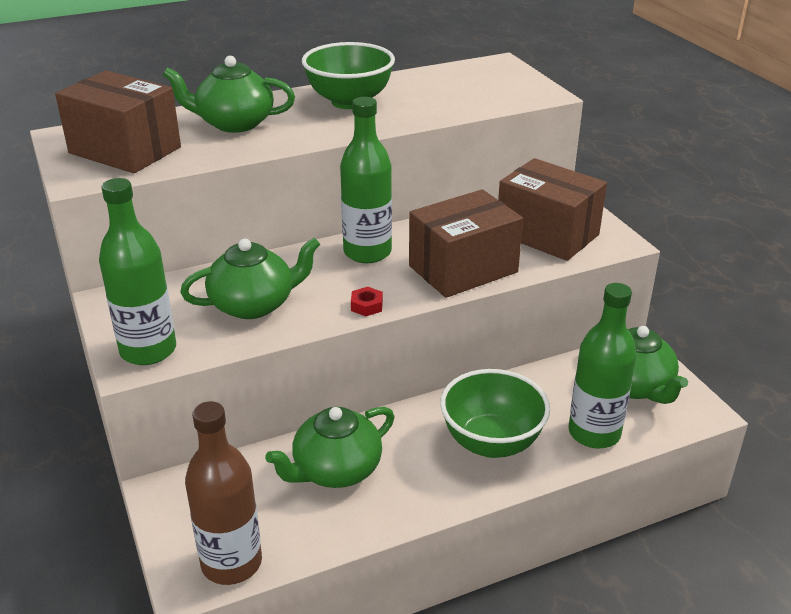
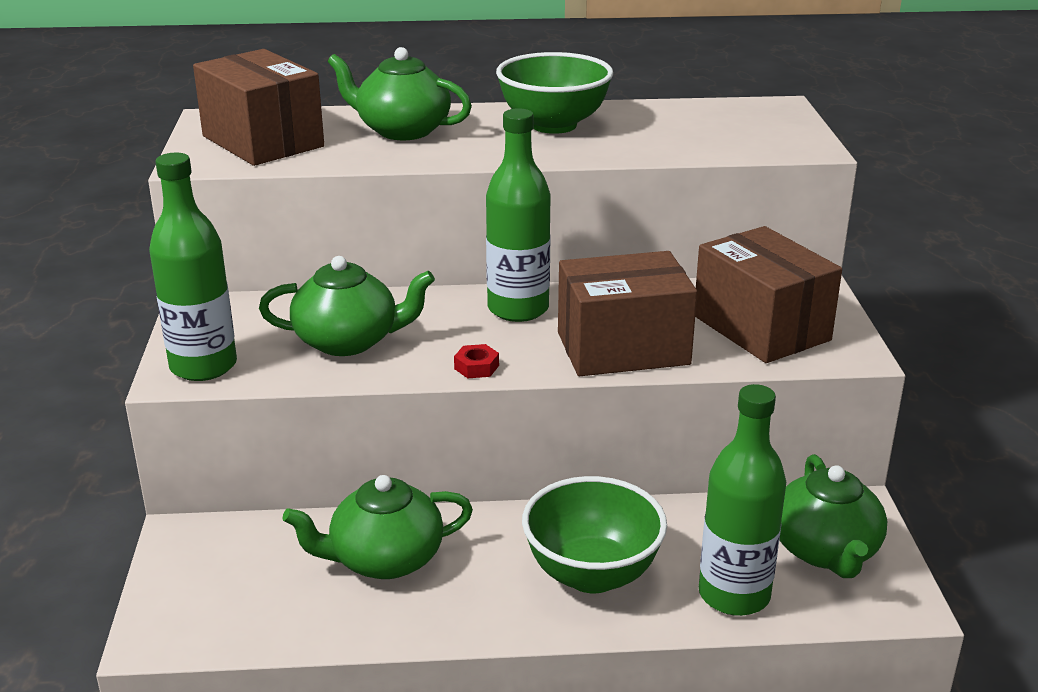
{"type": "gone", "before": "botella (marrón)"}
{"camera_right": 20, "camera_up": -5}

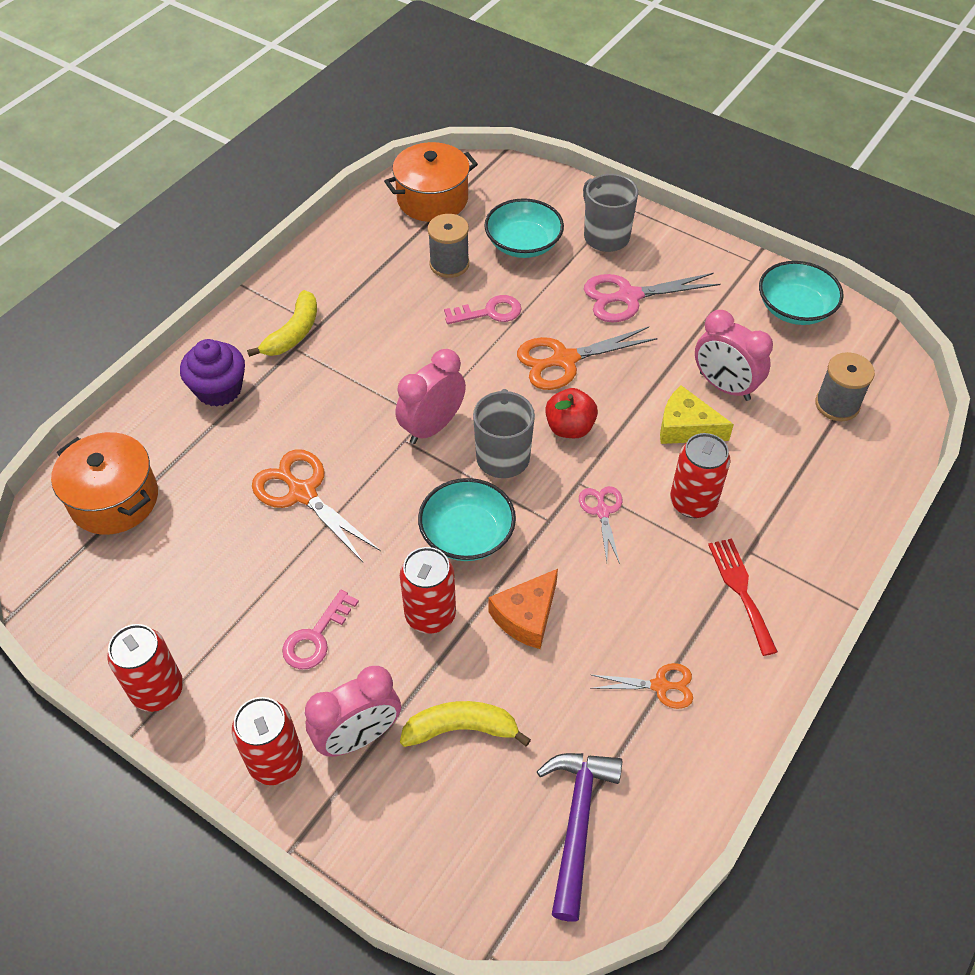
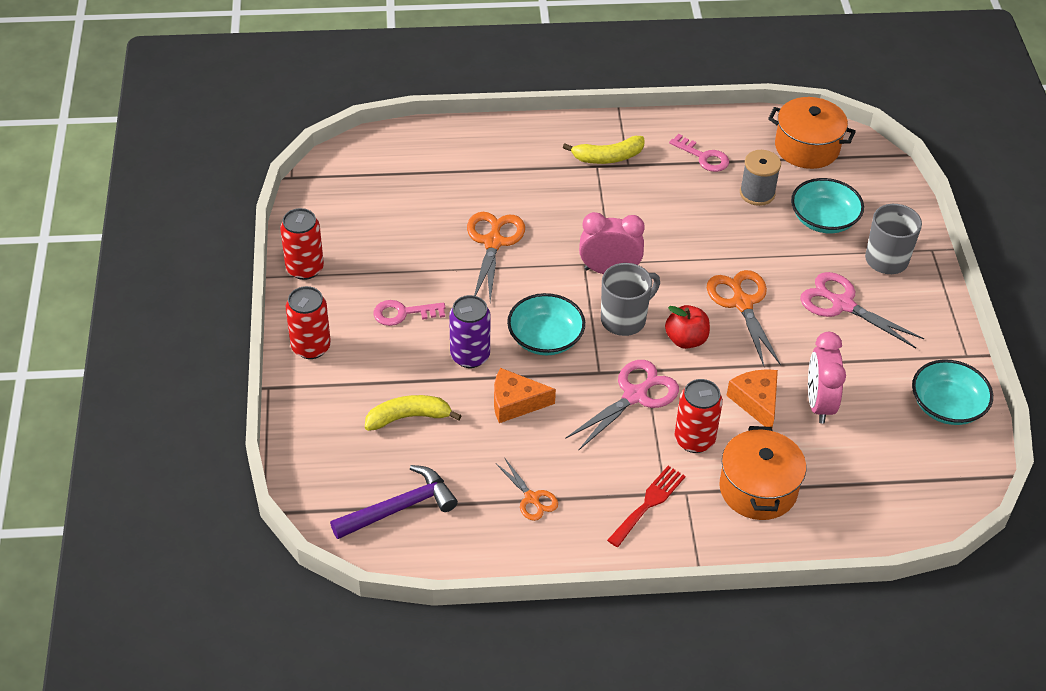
{"type": "shifted", "before": "olla (naranja) (no. 1 from left)"}
{"type": "gone", "before": "magdalena (morado)"}
{"type": "gone", "before": "despertador (rosa) (no. 1 from left)"}
{"type": "repainted", "before": "lata (rojo) (no. 3 from left)", "after": "lata (morado)"}
{"type": "rotated", "before": "plátano (amarillo) (no. 2 from left in the first image)", "turn": -60}
{"type": "shifted", "before": "llave (rosa) (no. 2 from left)"}
{"type": "rotated", "before": "tijeras (naranja) (no. 2 from left in the first image)", "turn": 45}
{"type": "scaled", "before": "tijeras (rosa) (no. 1 from left)", "scale": 1.71}
{"type": "repainted", "before": "queso (amarillo)", "after": "queso (naranja) (no. 2 from left)"}
{"type": "gone", "before": "carrete (gris) (no. 2 from left)"}
{"camera_right": 50, "camera_up": -5}

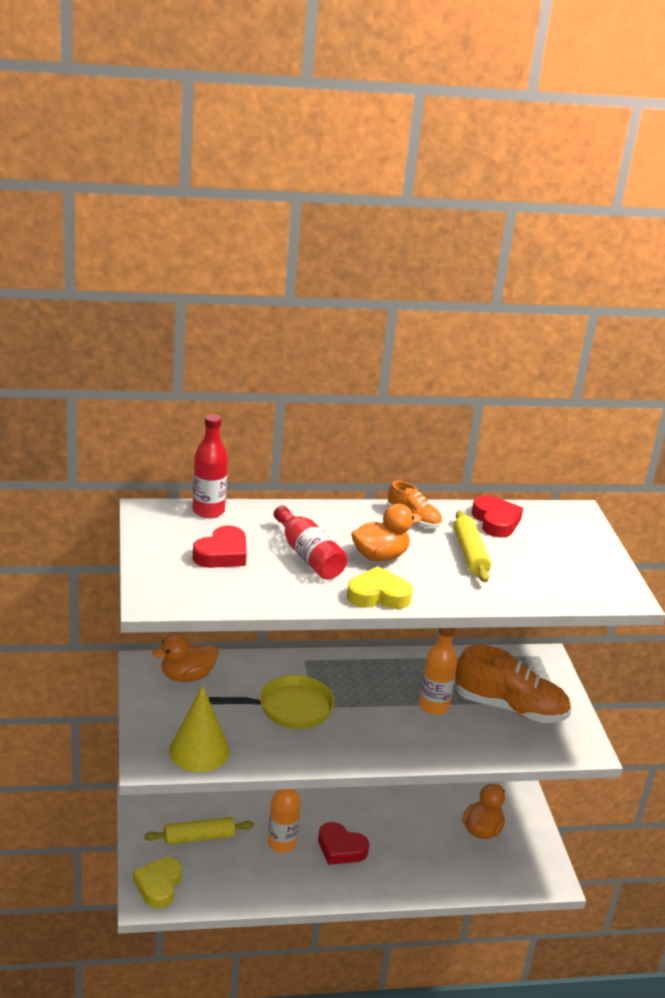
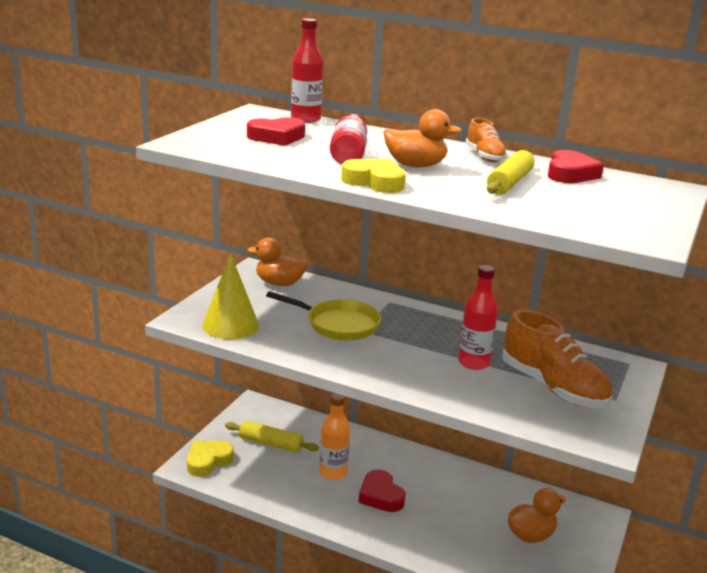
{"type": "repainted", "before": "botella (naranja) (no. 2 from left)", "after": "botella (rojo) (no. 3 from left)"}
{"camera_right": 35, "camera_up": -5}

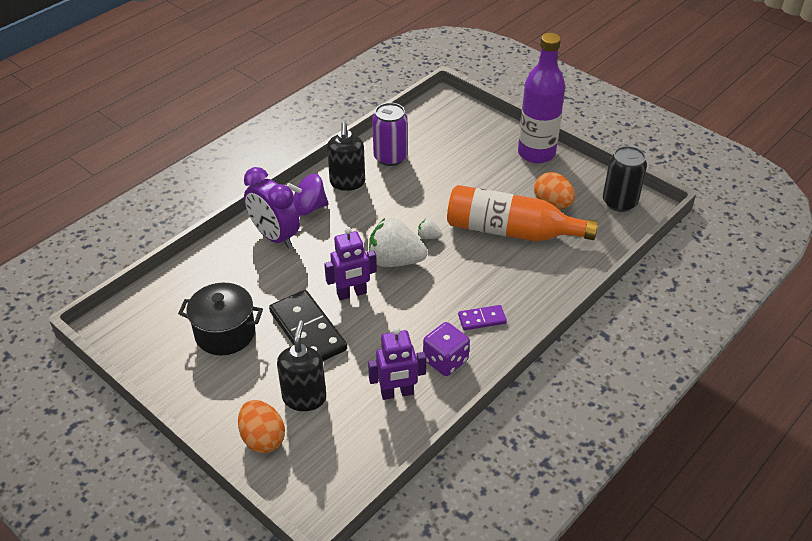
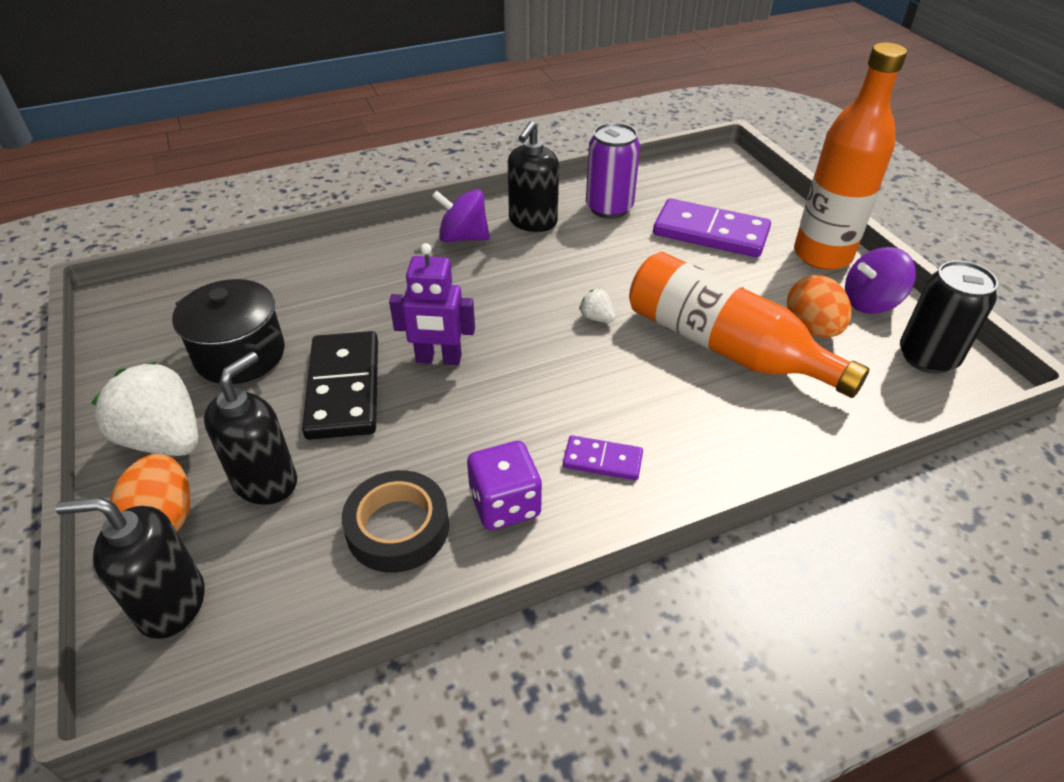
{"type": "gone", "before": "despertador (morado)"}
{"type": "swapped", "before": "robot (morado) (no. 2 from left)", "after": "cinta adhesiva (negro)"}
{"type": "shifted", "before": "fresa (blanco) (no. 1 from left)"}
{"type": "repainted", "before": "botella (morado)", "after": "botella (naranja) (no. 2 from left)"}
{"type": "new", "after": "dispensador de jabón (negro) (no. 1 from left)"}
{"type": "new", "after": "ficha de dominó (morado) (no. 2 from left)"}
{"type": "new", "after": "peonza (morado) (no. 2 from left)"}
{"camera_right": 25, "camera_up": 0}

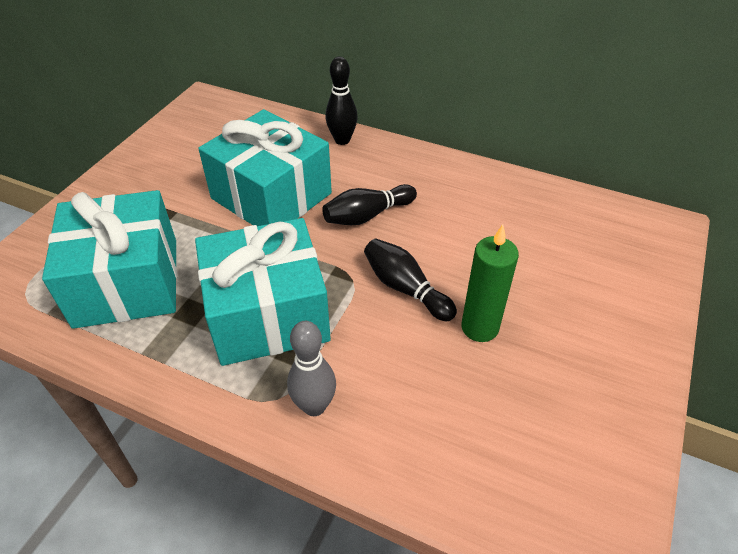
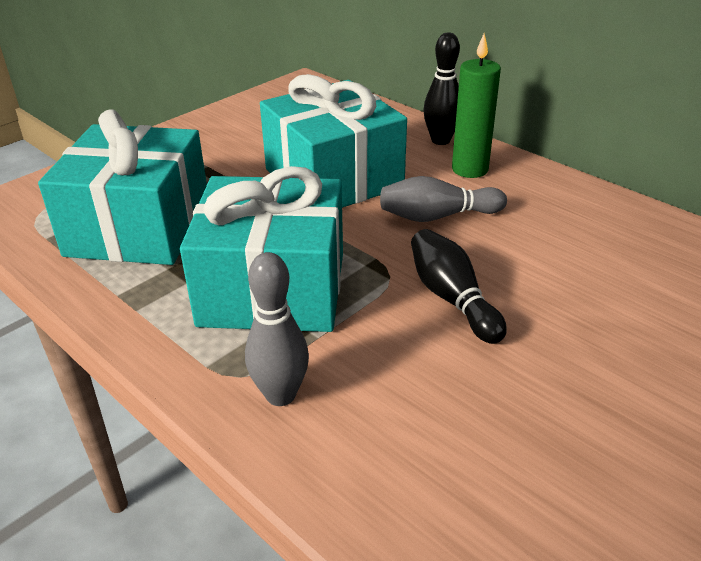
{"type": "repainted", "before": "bolo (negro) (no. 2 from left)", "after": "bolo (gris) (no. 2 from left)"}
{"type": "shifted", "before": "vela (verde)"}
{"camera_right": 20, "camera_up": -10}

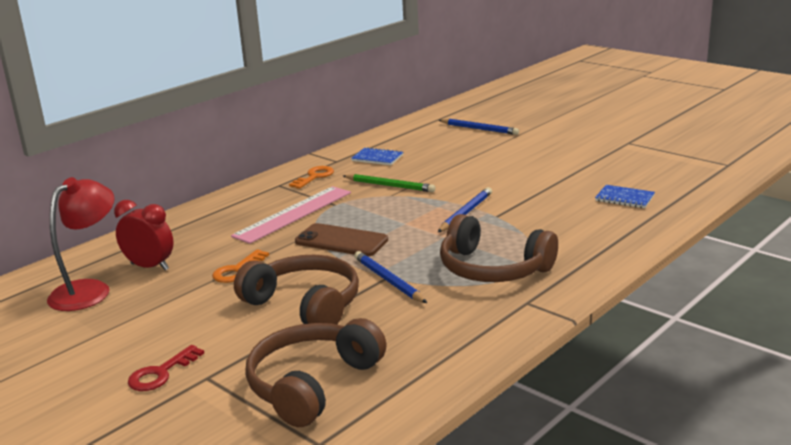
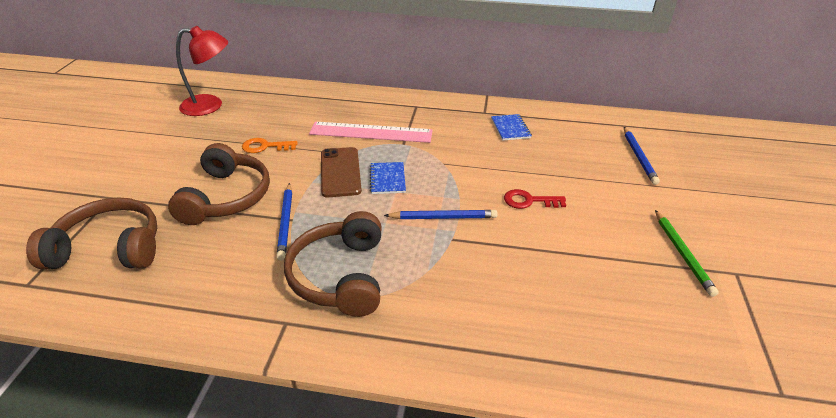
{"type": "gone", "before": "despertador (rojo)"}
{"type": "shifted", "before": "llave (rojo)"}
{"type": "gone", "before": "llave (naranja) (no. 2 from left)"}
{"type": "shifted", "before": "lápiz (verde)"}
{"type": "rotated", "before": "lápiz (azul) (no. 1 from left)", "turn": 150}
{"type": "shifted", "before": "cuaderno (azul) (no. 2 from left in the first image)", "after": "cuaderno (azul) (no. 1 from left)"}
{"camera_right": 55, "camera_up": 15}

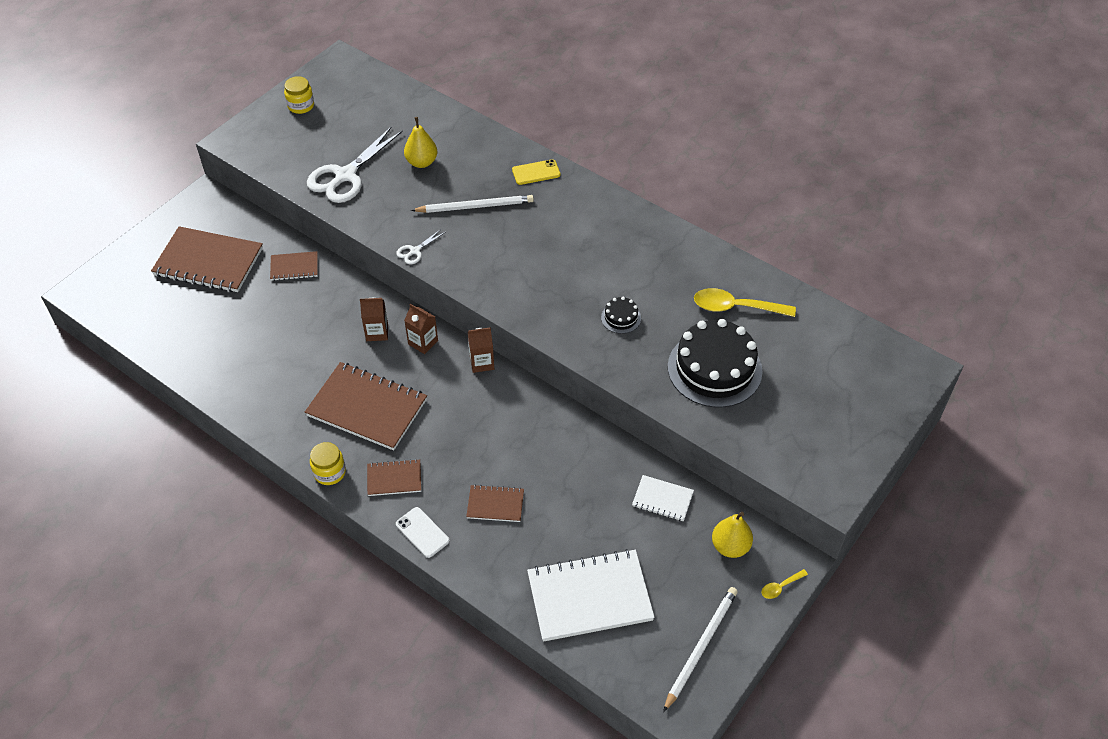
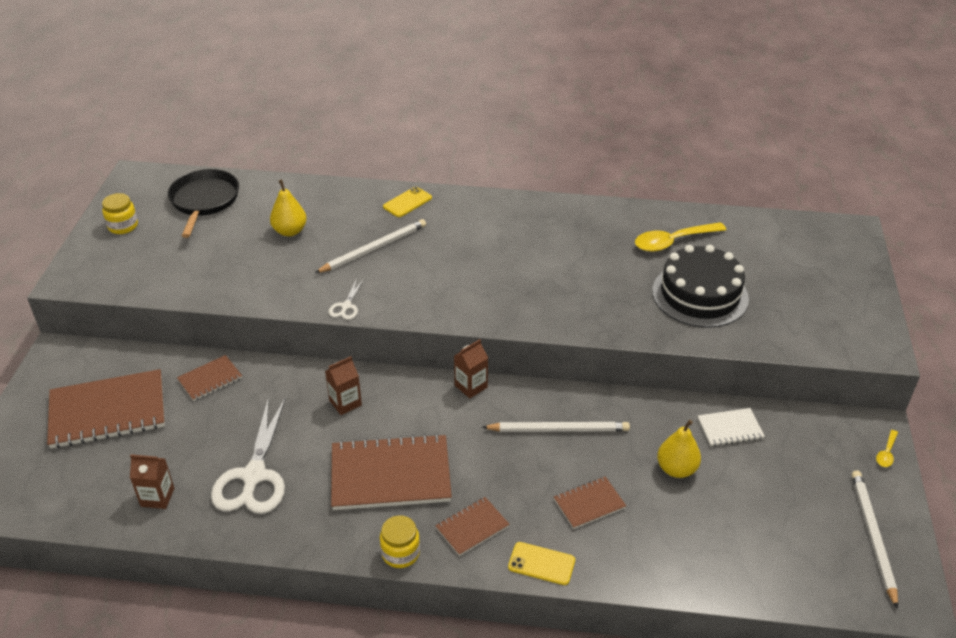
{"type": "shifted", "before": "tijeras (blanco) (no. 1 from left)"}
{"type": "repainted", "before": "móvil (blanco)", "after": "móvil (amarillo) (no. 2 from left)"}
{"type": "shifted", "before": "cartón de leche (marrón) (no. 2 from left in the first image)", "after": "cartón de leche (marrón) (no. 1 from left)"}
{"type": "gone", "before": "cuaderno (blanco) (no. 1 from left)"}
{"type": "gone", "before": "tarta (negro) (no. 1 from left)"}
{"type": "shifted", "before": "pera (amarillo) (no. 2 from left)"}
{"type": "new", "after": "sartén (negro)"}
{"type": "new", "after": "lápiz (blanco) (no. 2 from left)"}
{"camera_right": -30, "camera_up": -10}

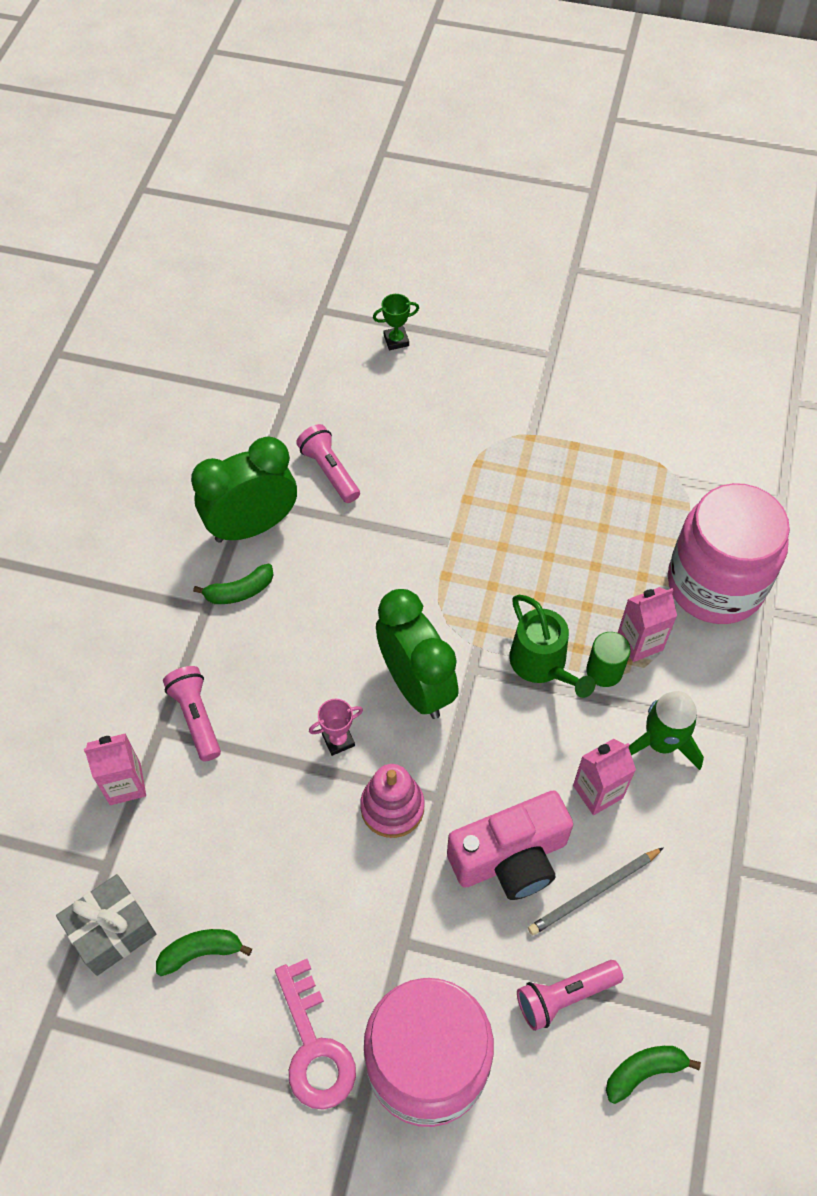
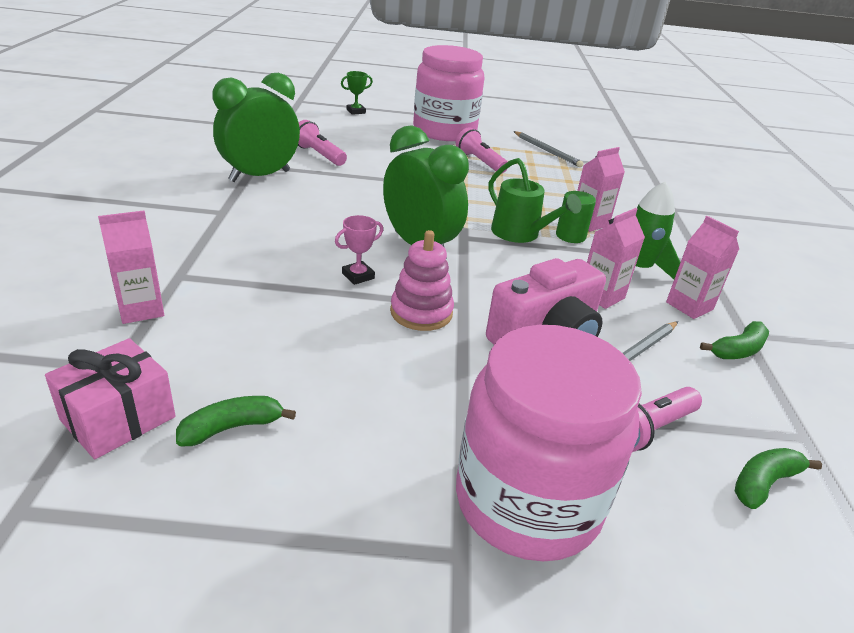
{"type": "repainted", "before": "regalo (gris)", "after": "regalo (rosa)"}
{"type": "shifted", "before": "lámpara de mano (rosa) (no. 1 from left in the first image)", "after": "lámpara de mano (rosa) (no. 2 from left)"}
{"type": "shifted", "before": "plátano (verde) (no. 2 from left)"}
{"type": "gone", "before": "llave (rosa)"}
{"type": "shifted", "before": "tarro (rosa) (no. 2 from left in the first image)", "after": "tarro (rosa) (no. 1 from left)"}
{"type": "new", "after": "lápiz (gris) (no. 1 from left)"}
{"type": "new", "after": "cartón de leche (rosa) (no. 4 from left)"}
{"camera_right": -15, "camera_up": -25}

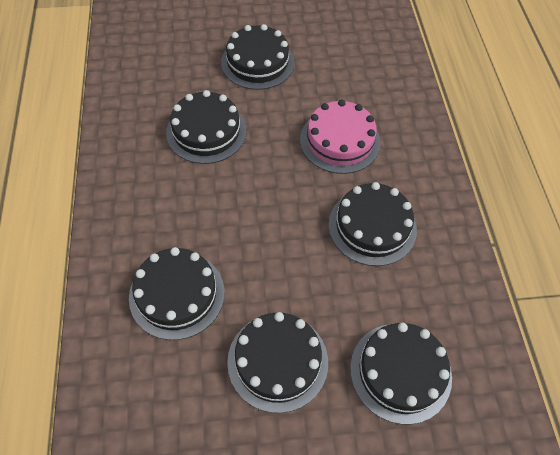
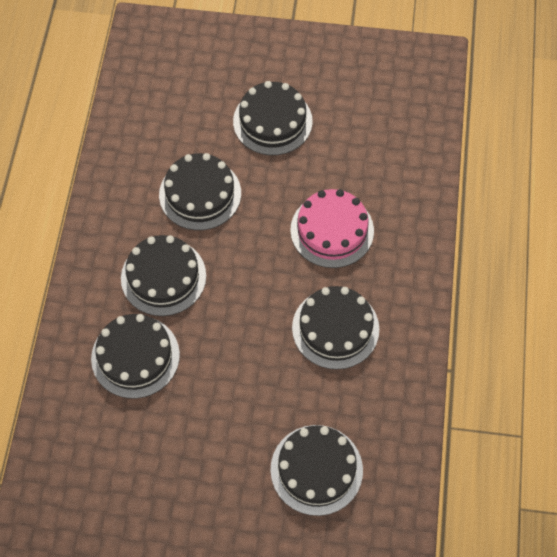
{"type": "shifted", "before": "tarta (negro) (no. 4 from left in the first image)", "after": "tarta (negro) (no. 2 from left)"}
{"camera_right": 15, "camera_up": 5}

